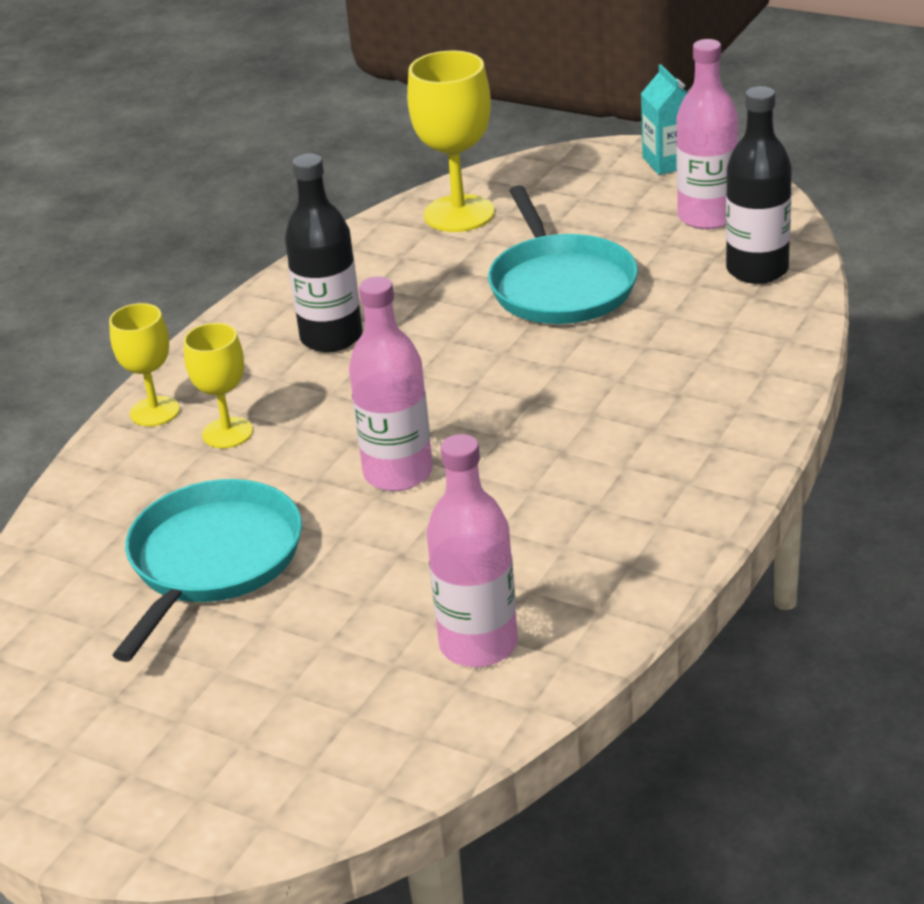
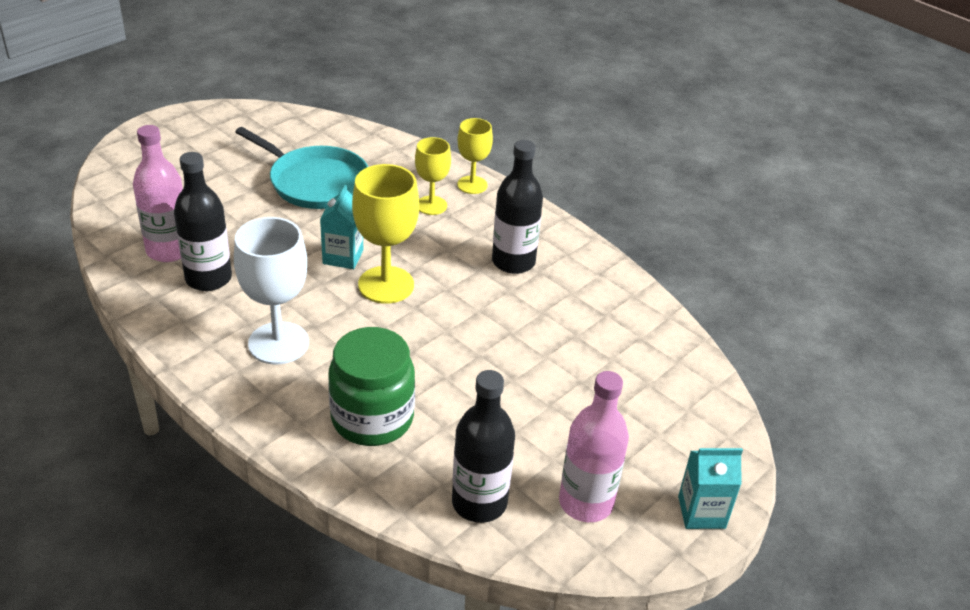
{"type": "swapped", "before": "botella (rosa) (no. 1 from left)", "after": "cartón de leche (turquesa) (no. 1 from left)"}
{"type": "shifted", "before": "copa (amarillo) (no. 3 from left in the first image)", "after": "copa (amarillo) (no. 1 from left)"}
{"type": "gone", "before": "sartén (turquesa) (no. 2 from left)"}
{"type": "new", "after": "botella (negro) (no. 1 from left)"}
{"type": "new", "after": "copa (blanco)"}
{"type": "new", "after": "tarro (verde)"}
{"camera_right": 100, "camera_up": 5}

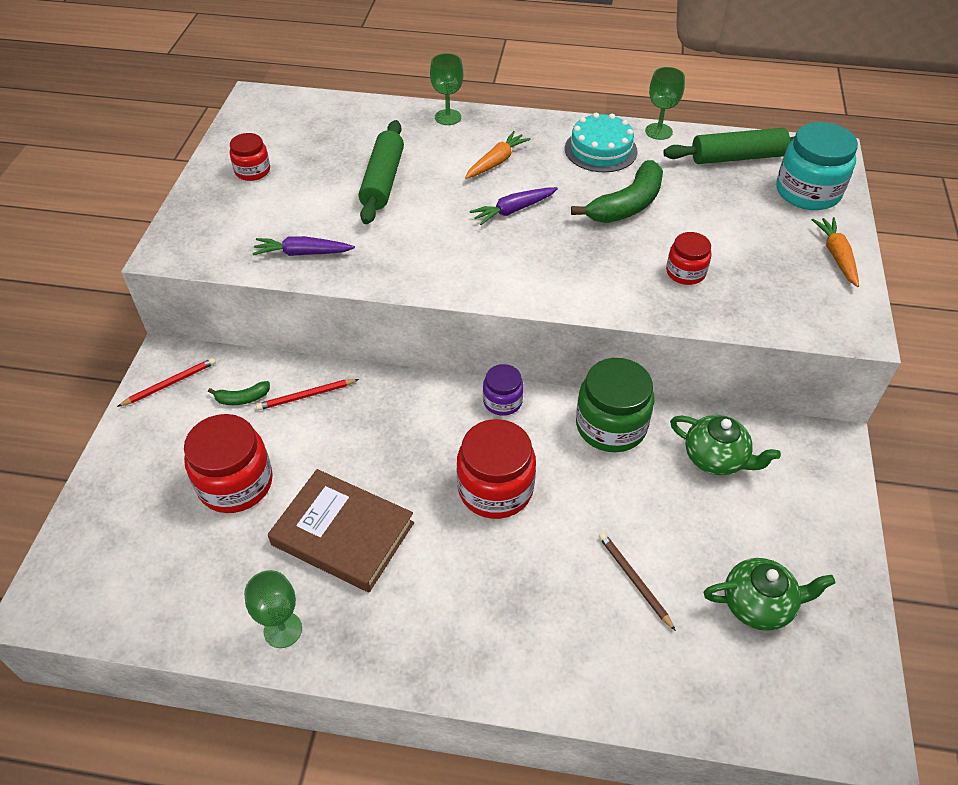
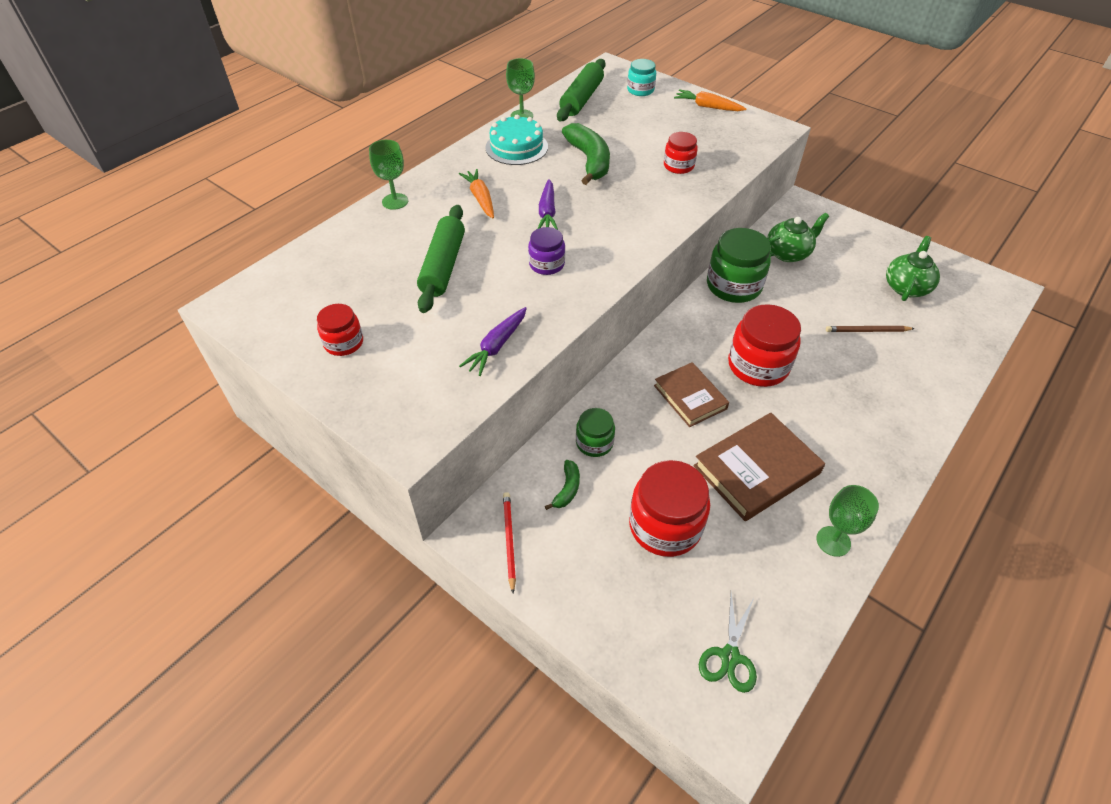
{"type": "swapped", "before": "lápiz (rojo) (no. 2 from left)", "after": "tarro (verde) (no. 1 from left)"}
{"type": "rotated", "before": "rodillo (verde) (no. 1 from left)", "turn": 60}
{"type": "shifted", "before": "tarro (morado)"}
{"type": "scaled", "before": "tarro (turquesa)", "scale": 0.56}
{"type": "new", "after": "libro (marrón) (no. 1 from left)"}
{"type": "new", "after": "tijeras (verde)"}
{"camera_right": -60, "camera_up": 0}

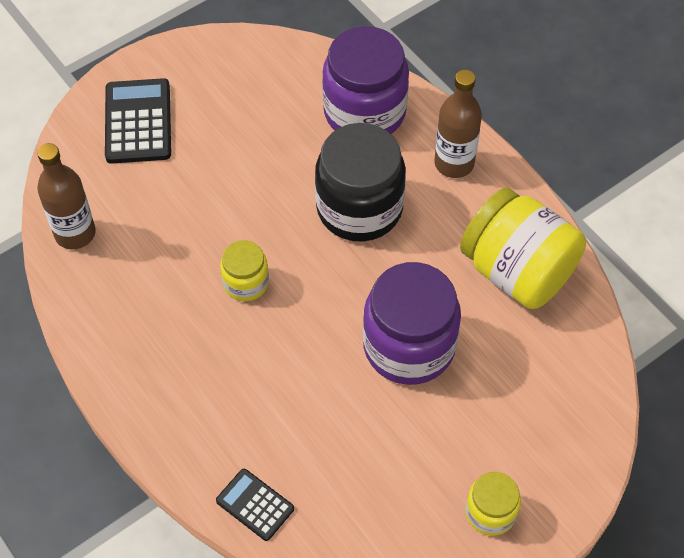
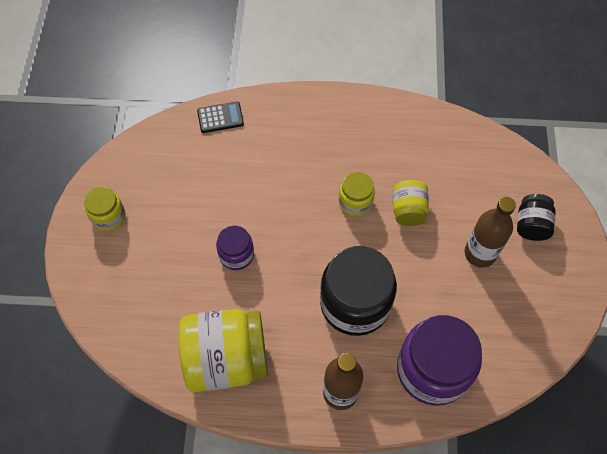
{"type": "shifted", "before": "botella (marrón) (no. 1 from left in the first image)", "after": "botella (marrón) (no. 2 from left)"}
{"type": "swapped", "before": "calculadora (negro) (no. 1 from left)", "after": "tarro (negro) (no. 2 from left)"}
{"type": "scaled", "before": "tarro (morado) (no. 2 from left in the first image)", "scale": 0.52}
{"type": "new", "after": "tarro (amarillo) (no. 4 from left)"}
{"camera_right": 130, "camera_up": 5}

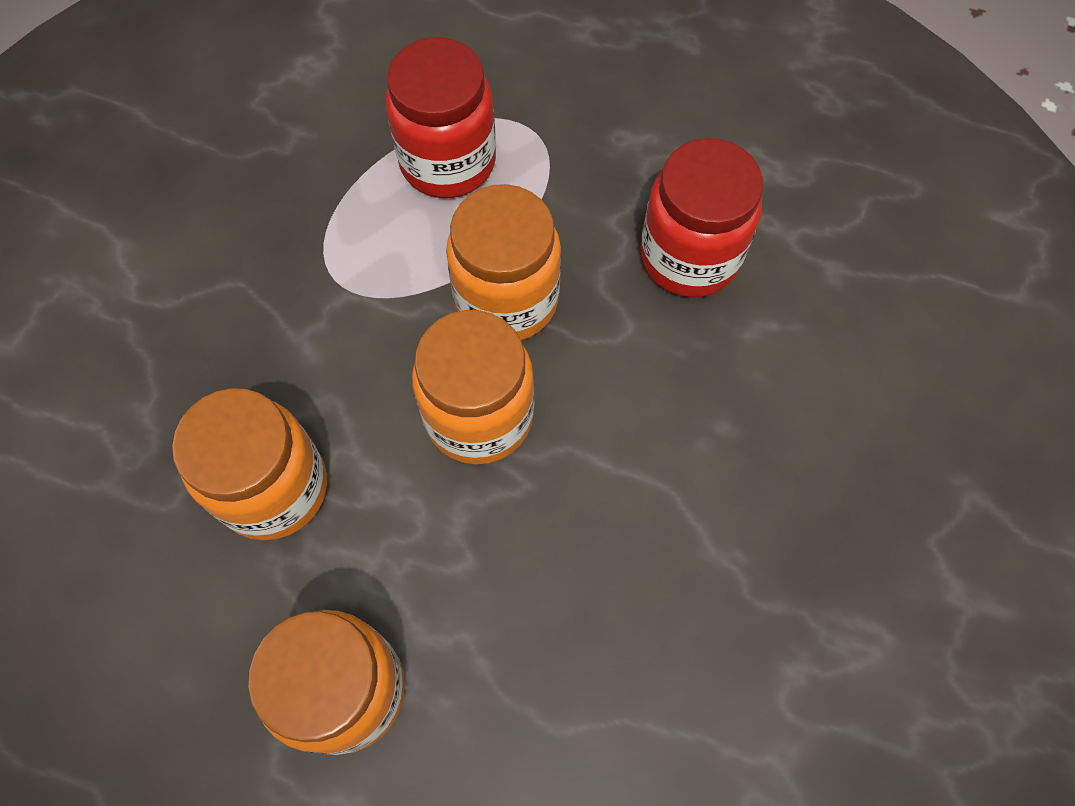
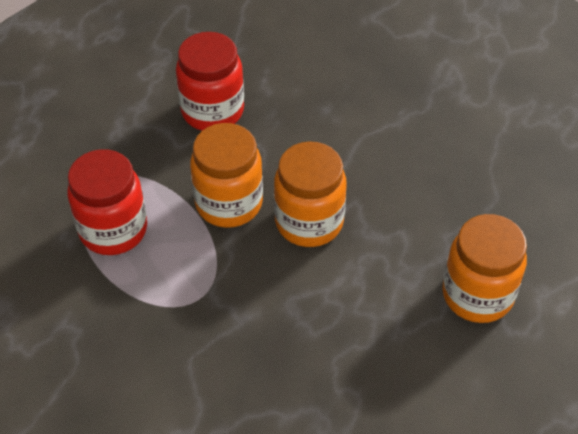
{"type": "gone", "before": "tarro (naranja) (no. 1 from left)"}
{"camera_right": -85, "camera_up": -15}

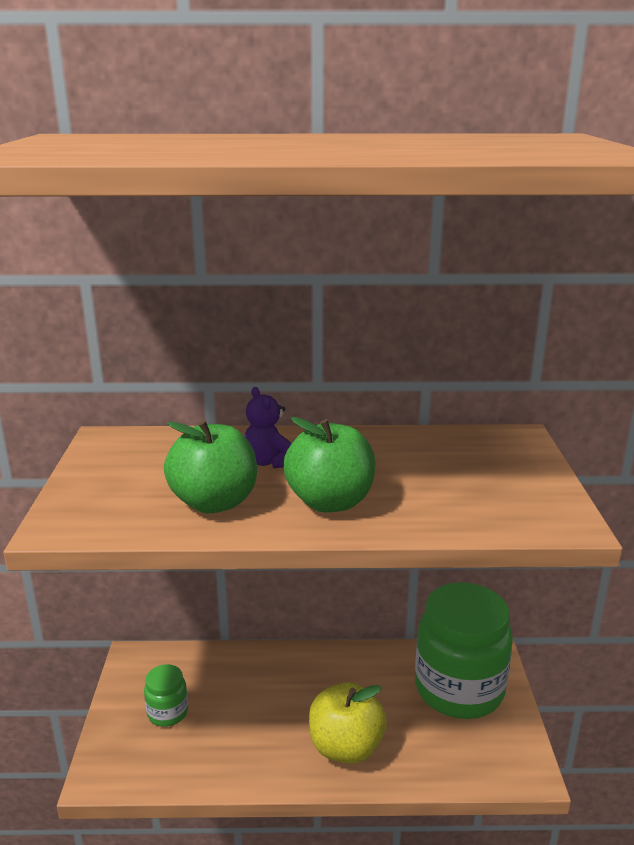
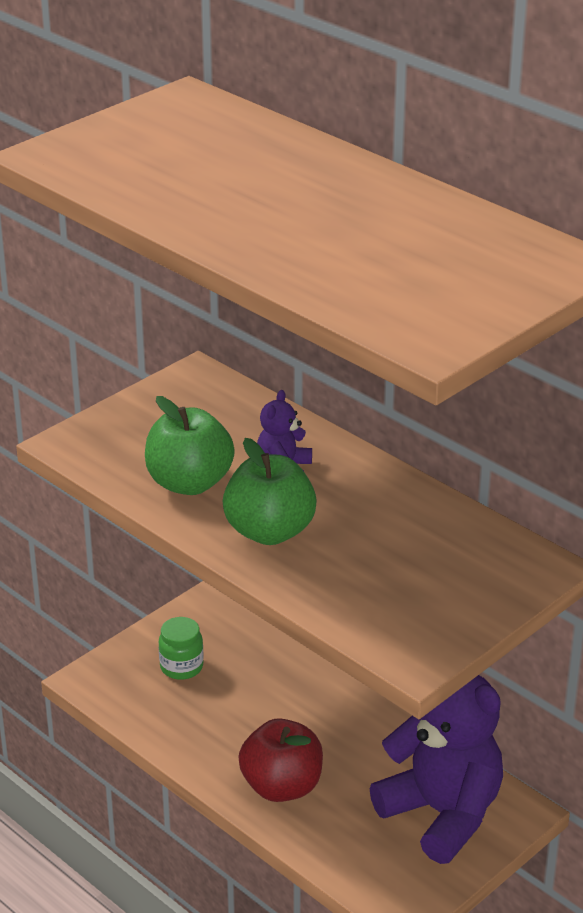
{"type": "repainted", "before": "manzana (amarillo)", "after": "manzana (rojo)"}
{"type": "swapped", "before": "tarro (verde) (no. 2 from left)", "after": "osito (morado) (no. 2 from left)"}
{"camera_right": 45, "camera_up": 10}

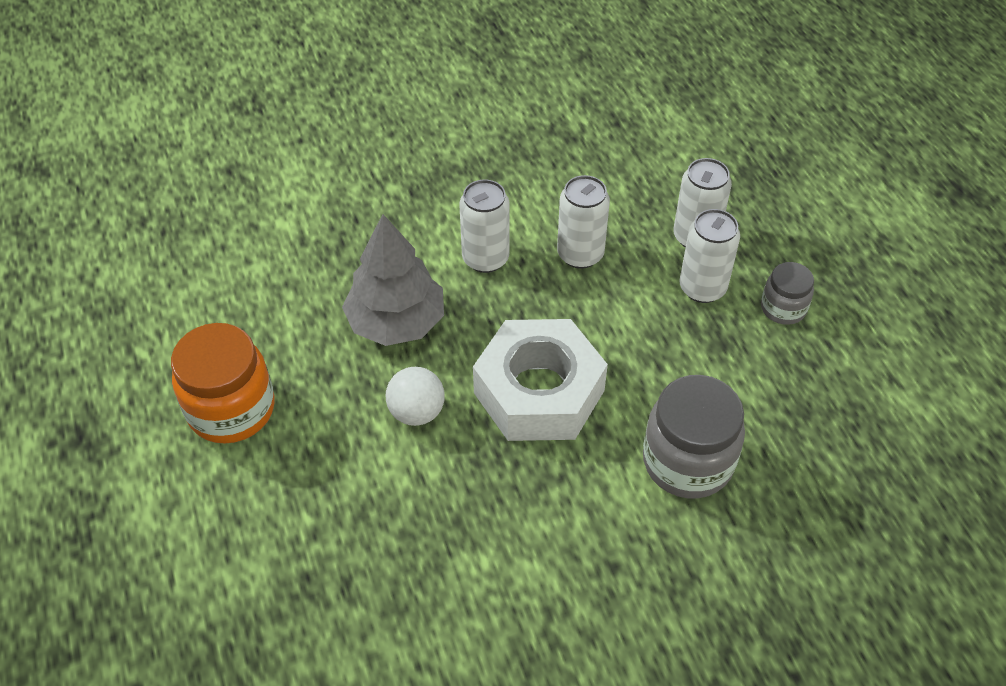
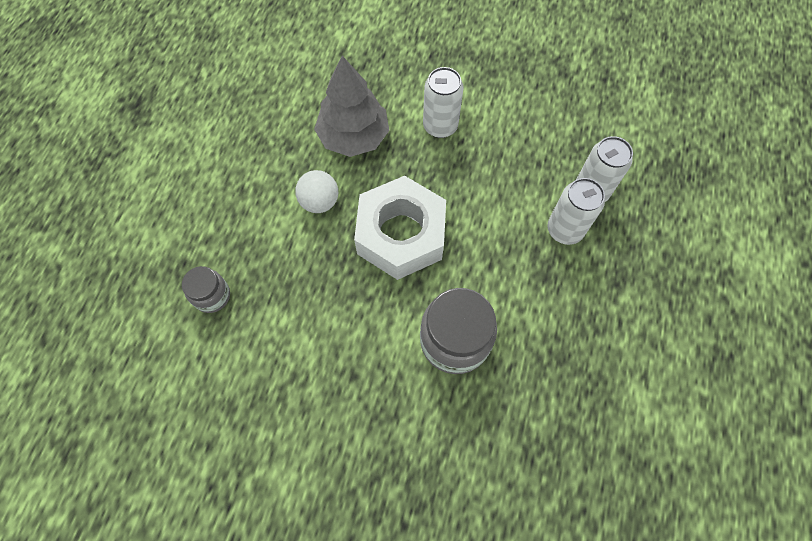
{"type": "gone", "before": "tarro (naranja)"}
{"type": "gone", "before": "lata (blanco) (no. 2 from left)"}
{"type": "shifted", "before": "tarro (gris) (no. 2 from left in the first image)", "after": "tarro (gris) (no. 1 from left)"}
{"camera_right": 35, "camera_up": 15}

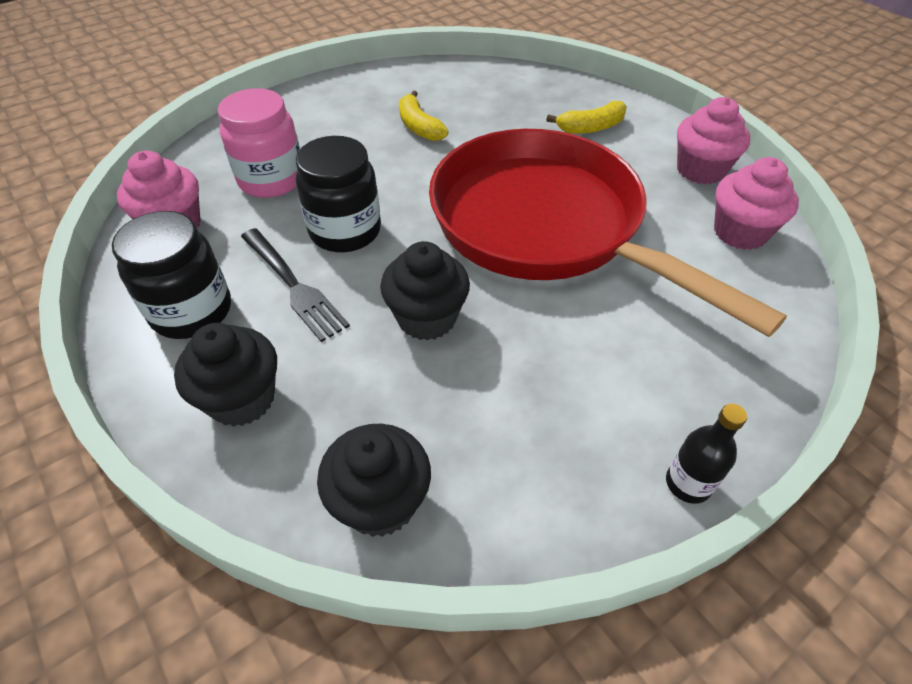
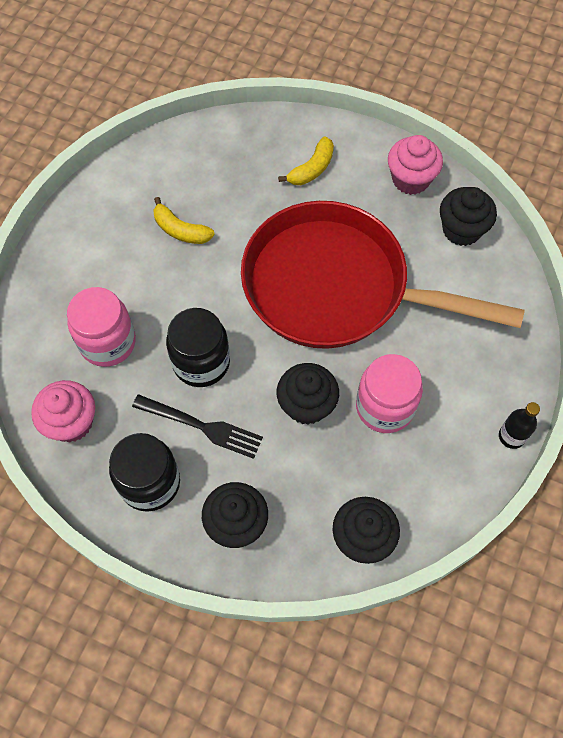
{"type": "repainted", "before": "magdalena (rosa) (no. 3 from left)", "after": "magdalena (negro) (no. 4 from left)"}
{"type": "new", "after": "tarro (rosa) (no. 2 from left)"}
{"camera_right": -30, "camera_up": 15}

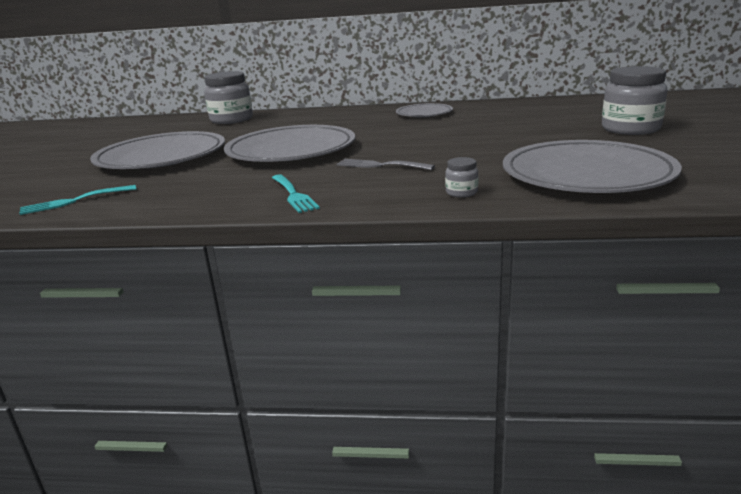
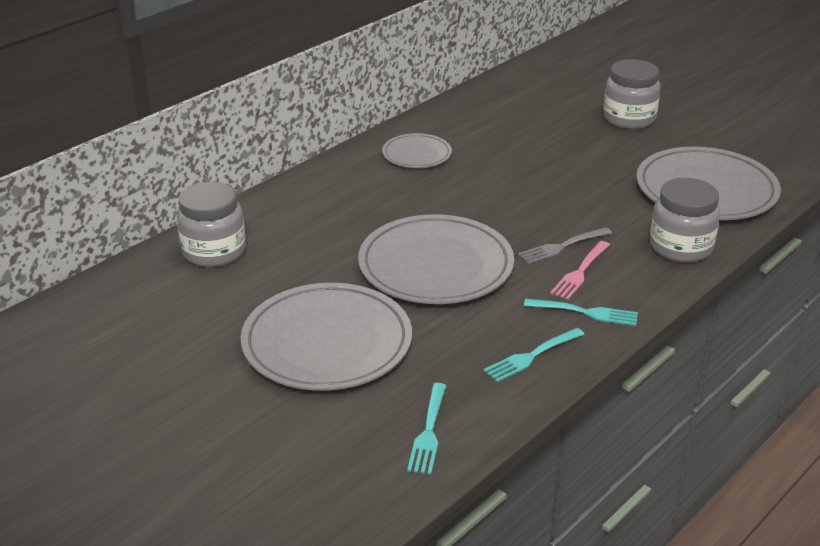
{"type": "scaled", "before": "tarro (gris) (no. 2 from left in the first image)", "scale": 2.26}
{"type": "new", "after": "tenedor (turquesa) (no. 2 from left)"}
{"type": "new", "after": "tenedor (rosa)"}
{"camera_right": -55, "camera_up": 10}

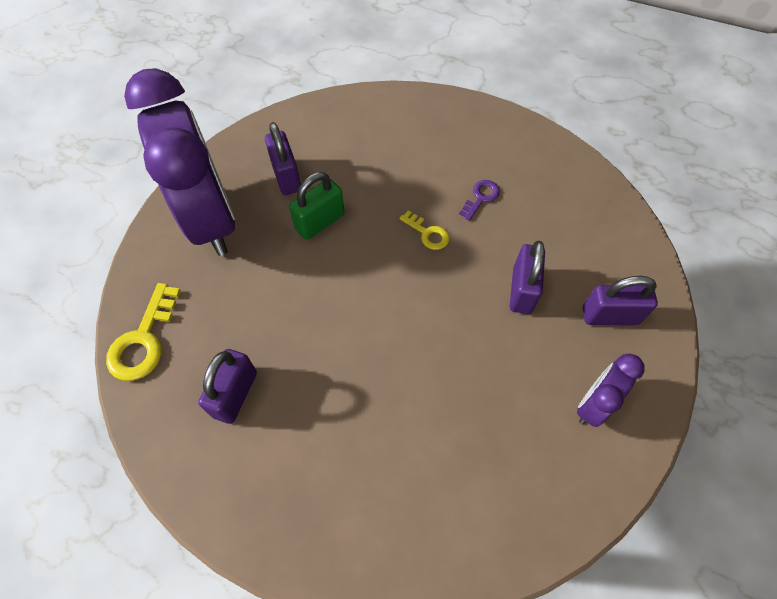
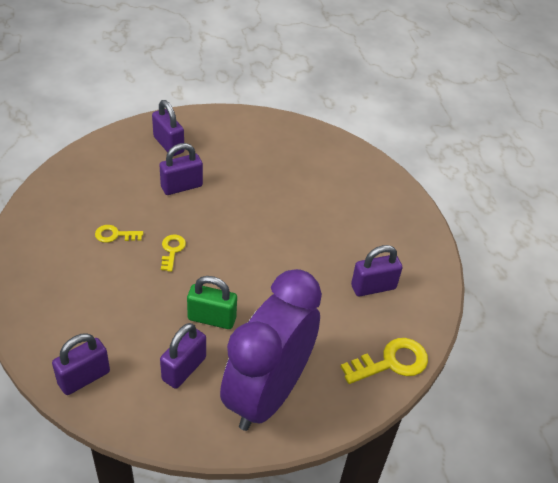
{"type": "repainted", "before": "llave (morado)", "after": "llave (amarillo) (no. 1 from left)"}
{"type": "gone", "before": "despertador (morado) (no. 2 from left)"}
{"type": "new", "after": "candado (morado) (no. 1 from left)"}
{"camera_right": -130, "camera_up": -15}

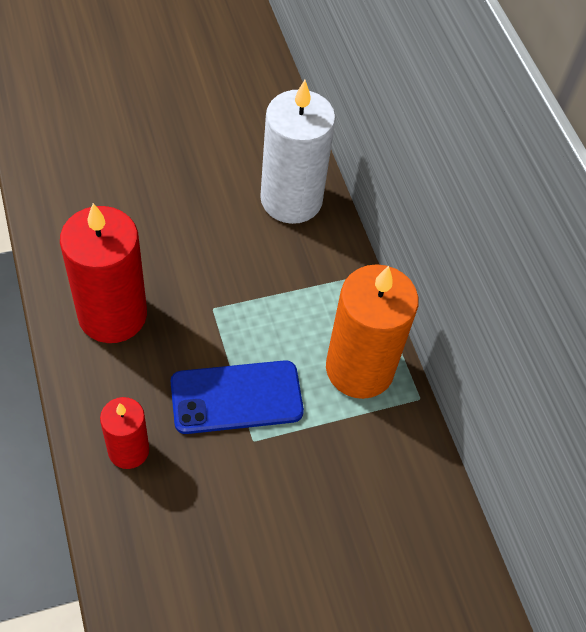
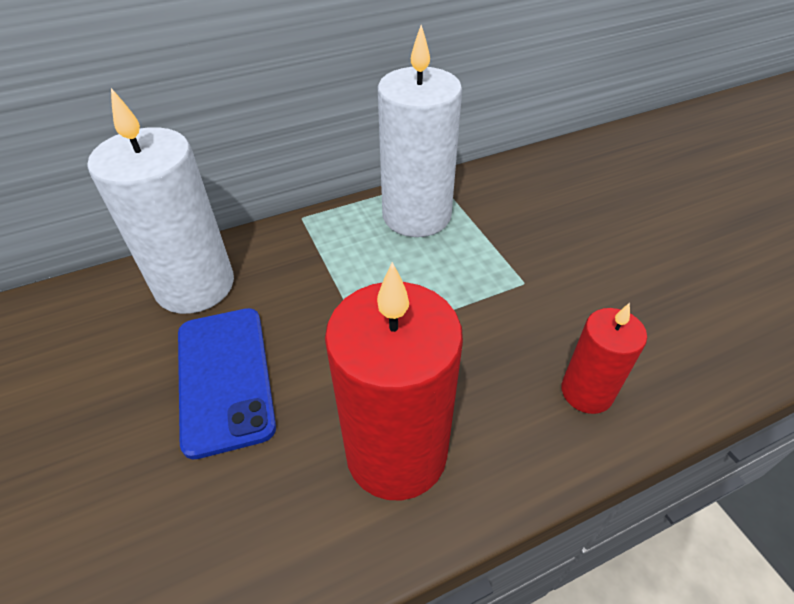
{"type": "shifted", "before": "móvil (azul)"}
{"type": "repainted", "before": "vela (naranja)", "after": "vela (blanco) (no. 2 from left)"}
{"camera_right": -90, "camera_up": -10}

